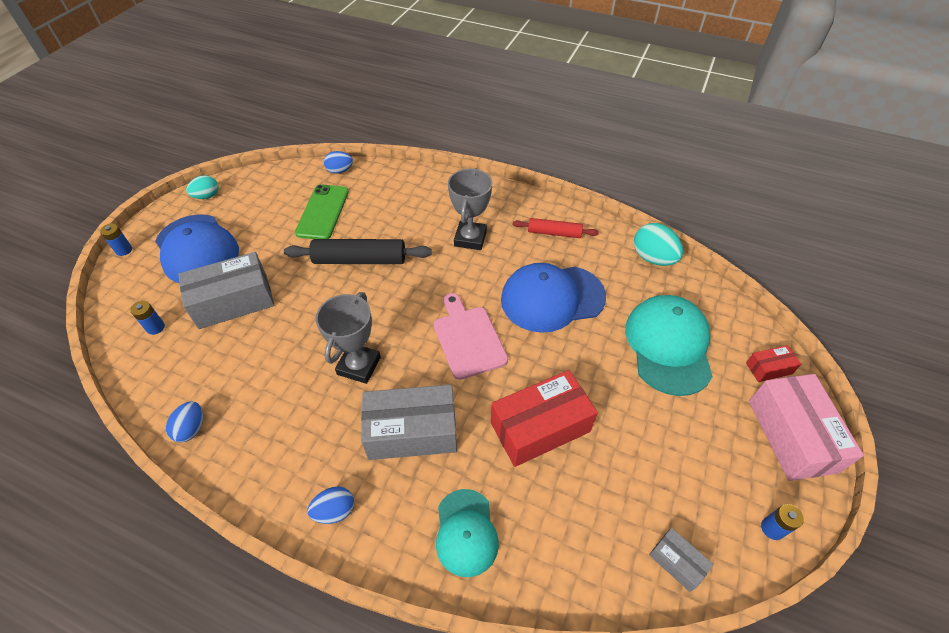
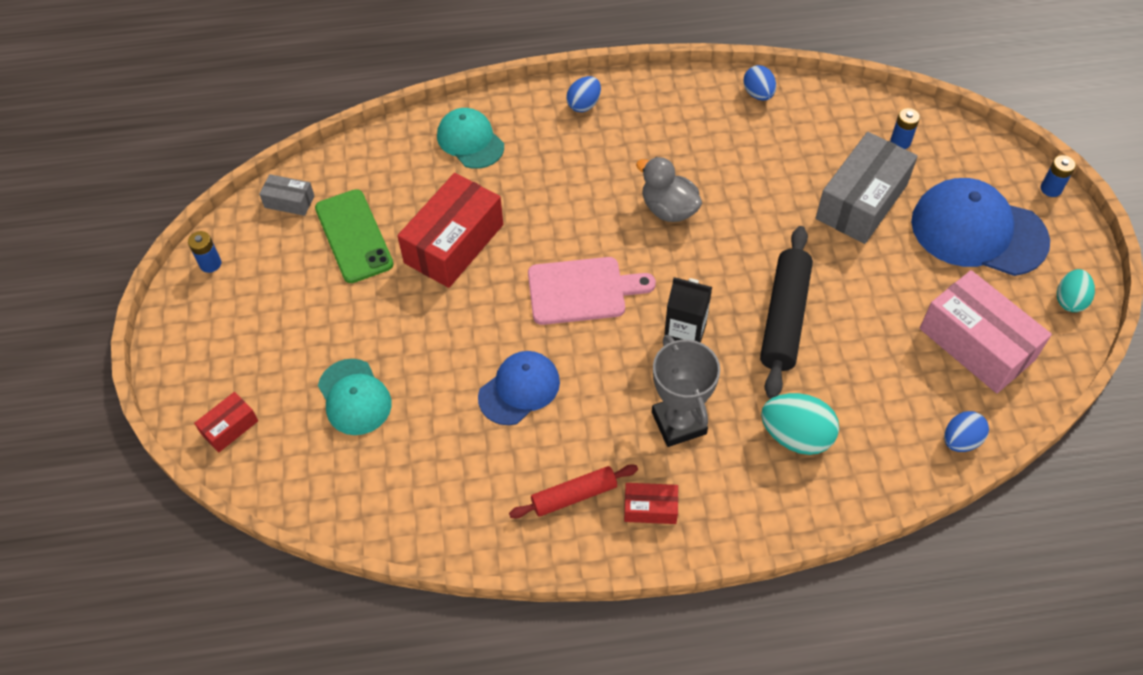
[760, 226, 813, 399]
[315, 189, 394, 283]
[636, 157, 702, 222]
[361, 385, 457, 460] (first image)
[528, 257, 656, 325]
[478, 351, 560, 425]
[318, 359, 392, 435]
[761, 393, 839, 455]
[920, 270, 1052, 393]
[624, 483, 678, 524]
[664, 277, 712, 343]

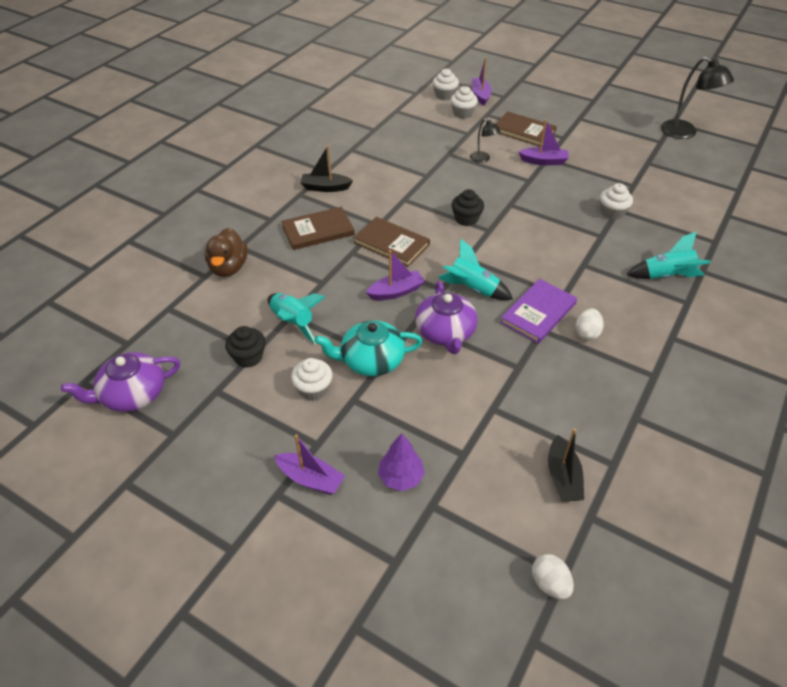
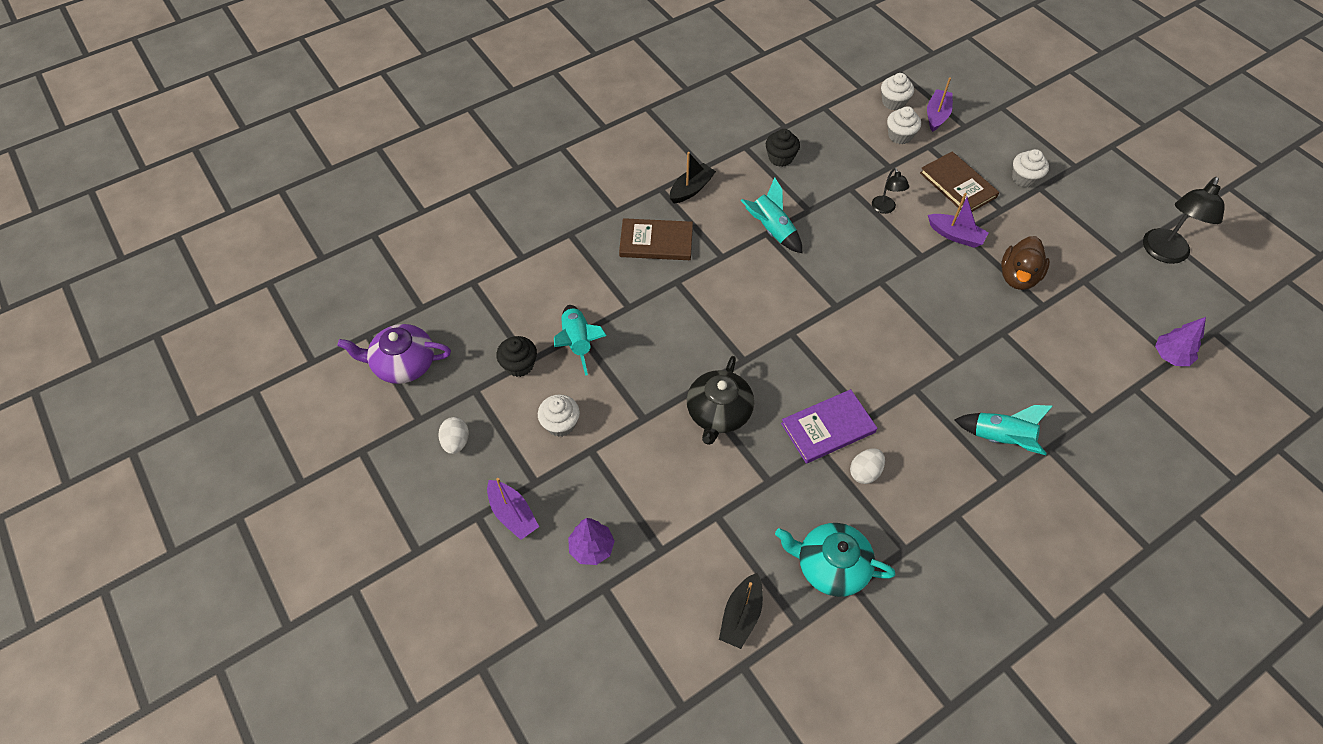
[1001, 236, 1050, 290]
[670, 152, 716, 203]
[775, 523, 896, 597]
[353, 217, 430, 267] (first image)
[366, 250, 425, 300] (first image)
[687, 356, 754, 445]
[740, 177, 802, 253]
[766, 129, 800, 167]
[438, 417, 469, 454]
[1012, 149, 1049, 187]
[1143, 177, 1225, 264]
[1155, 317, 1206, 366]

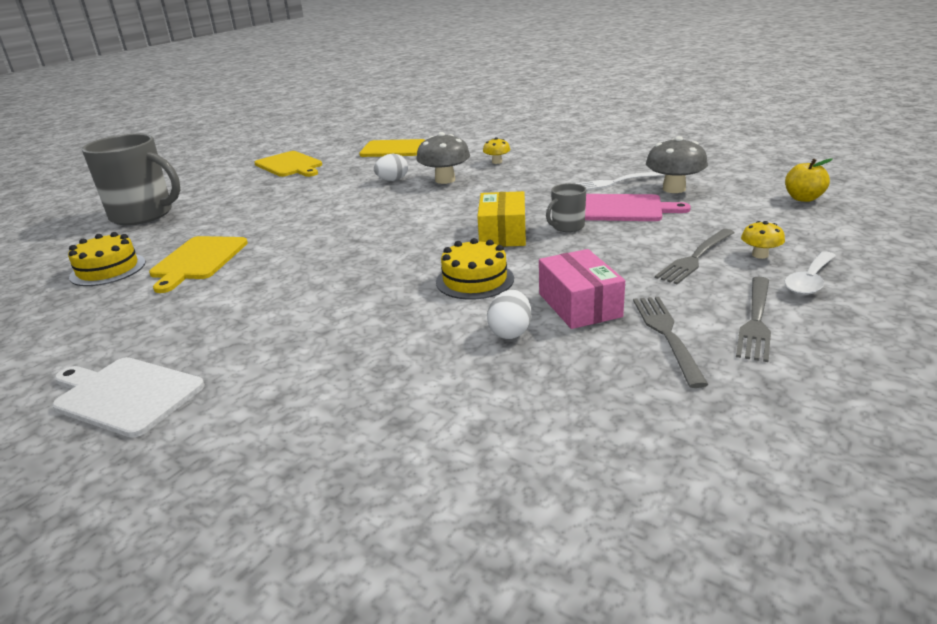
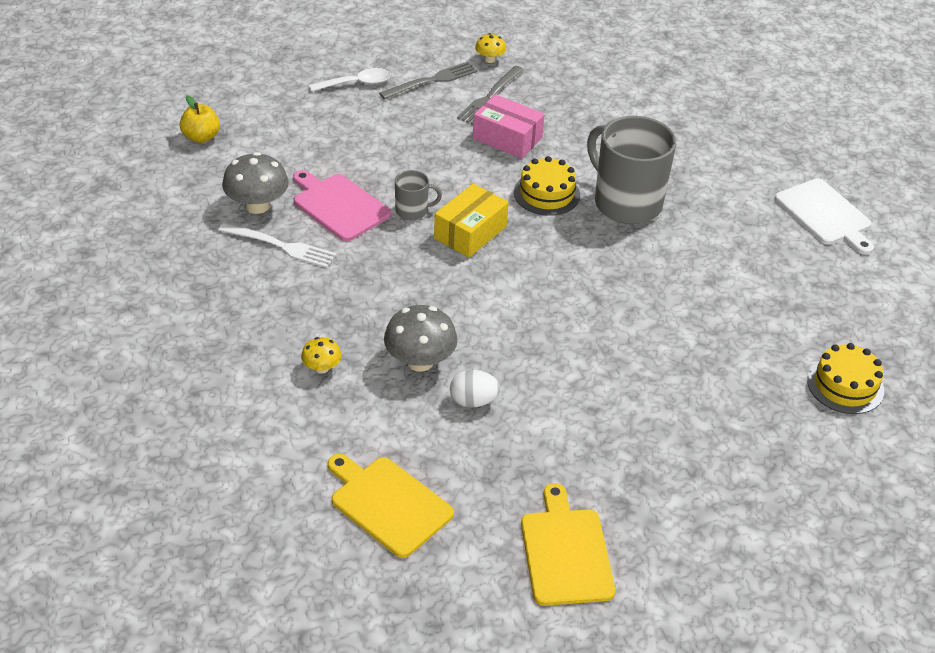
[587, 116, 676, 224]
[149, 236, 248, 293] (first image)
[487, 290, 532, 339] (first image)
[473, 94, 545, 159]
[655, 229, 735, 284] (first image)
[475, 33, 506, 63]

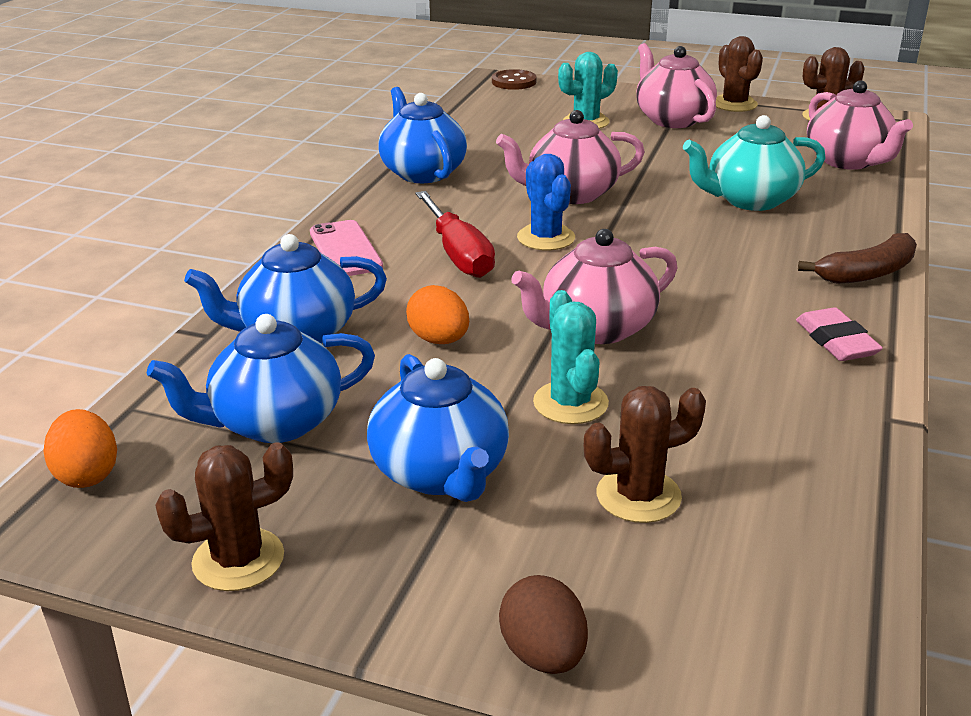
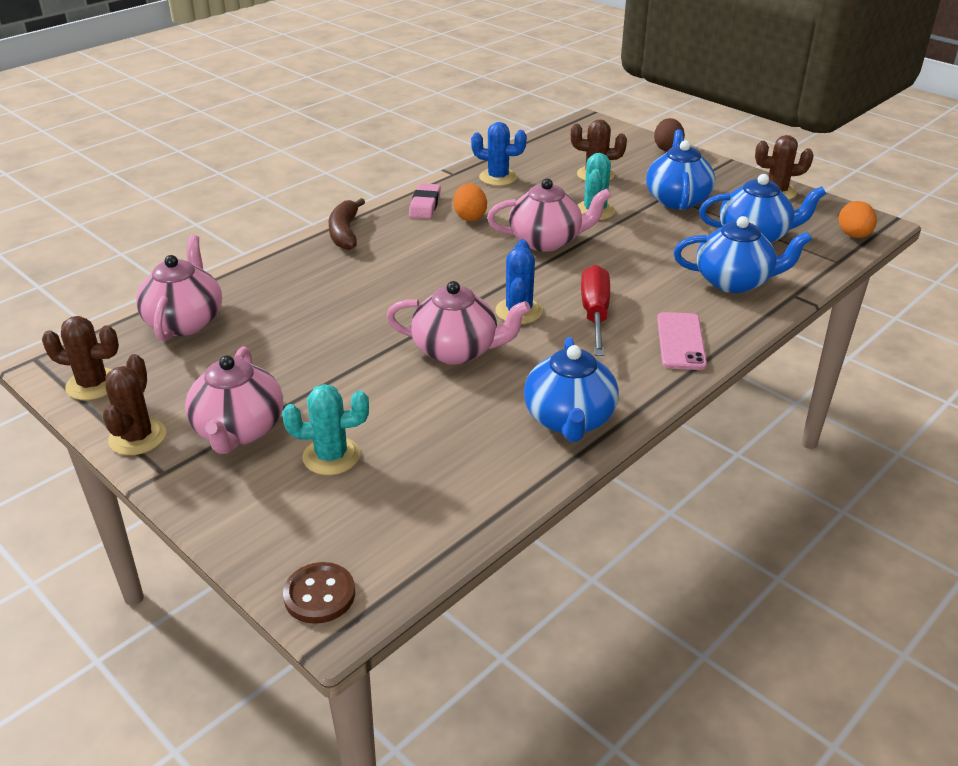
[453, 183, 487, 221]
[683, 115, 826, 211] (first image)
[329, 198, 365, 250]
[471, 122, 527, 186]

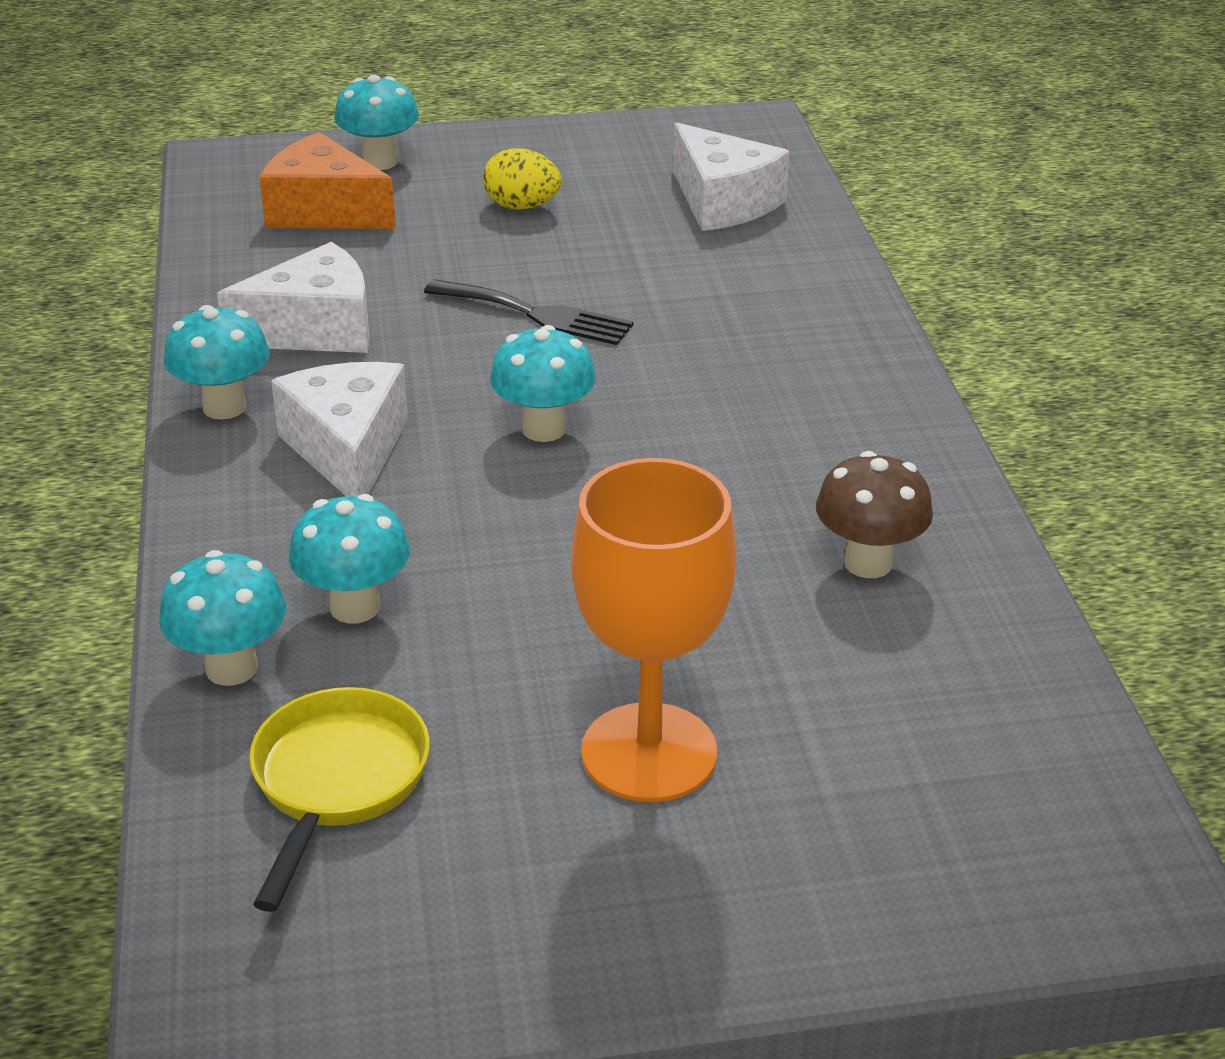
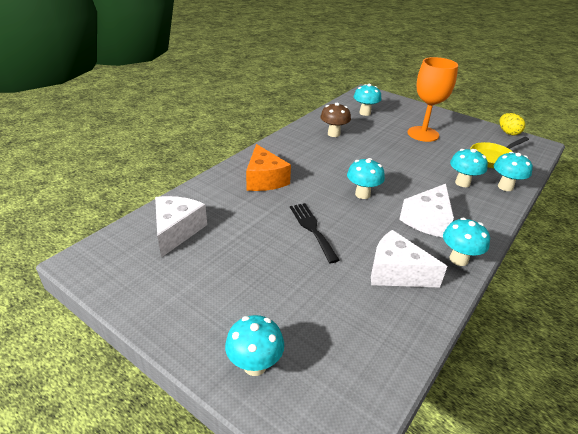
[246, 144, 291, 191]
[499, 113, 525, 135]
[354, 84, 381, 116]

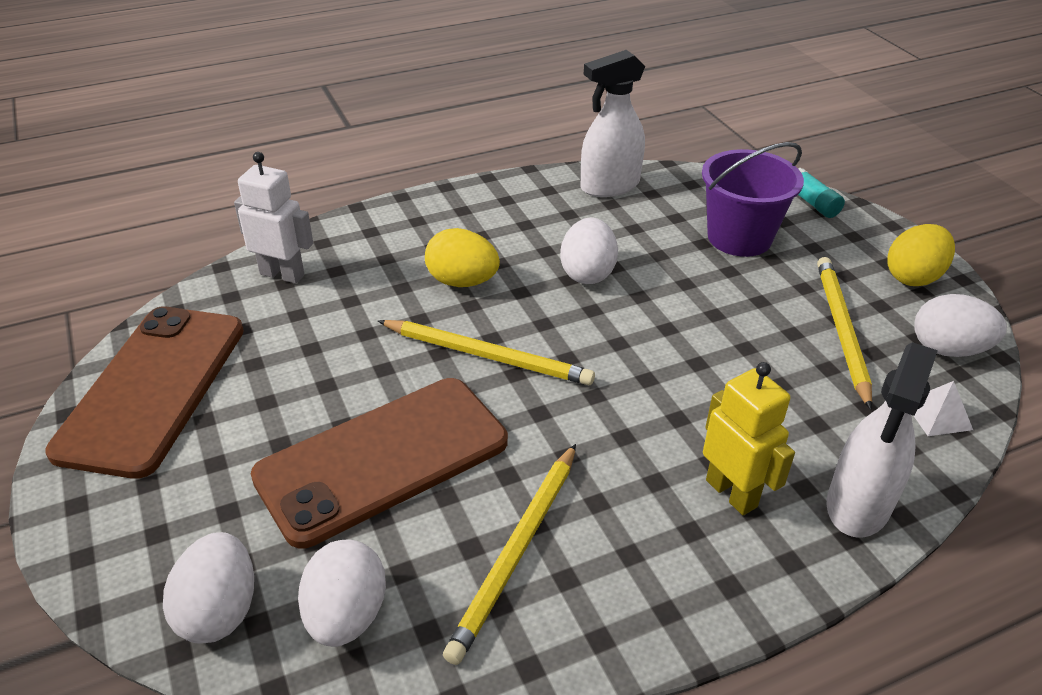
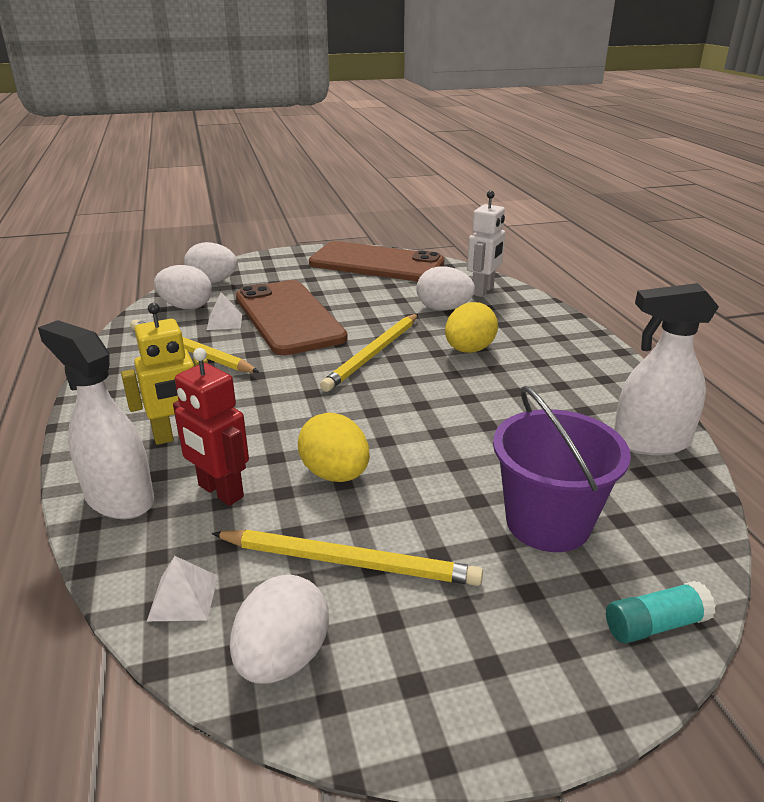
[416, 266, 475, 311]
[614, 283, 719, 455]
[298, 412, 370, 482]
[173, 348, 249, 506]
[207, 292, 242, 330]

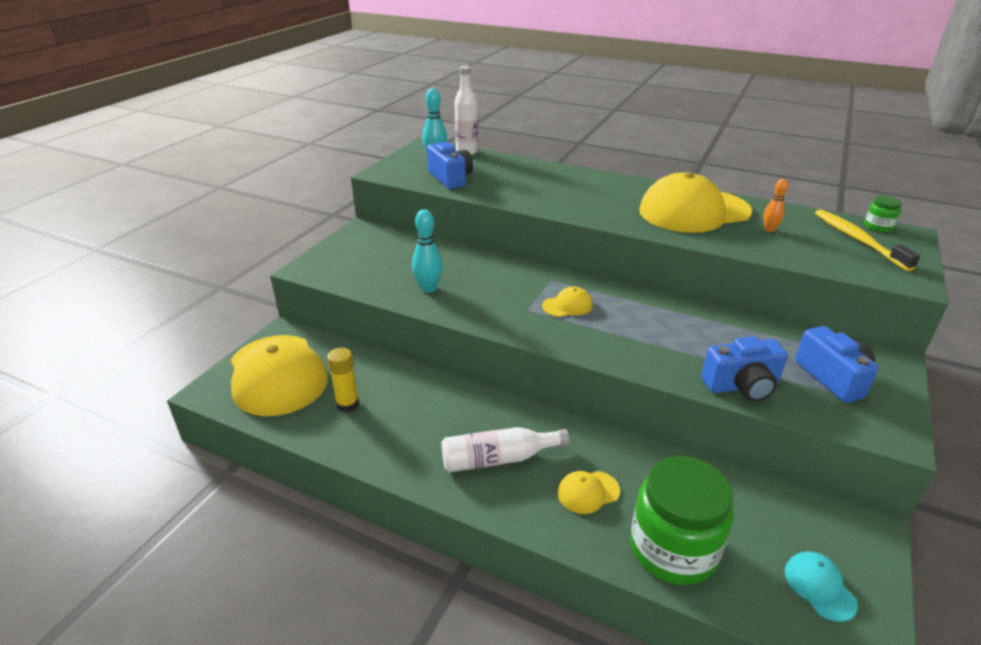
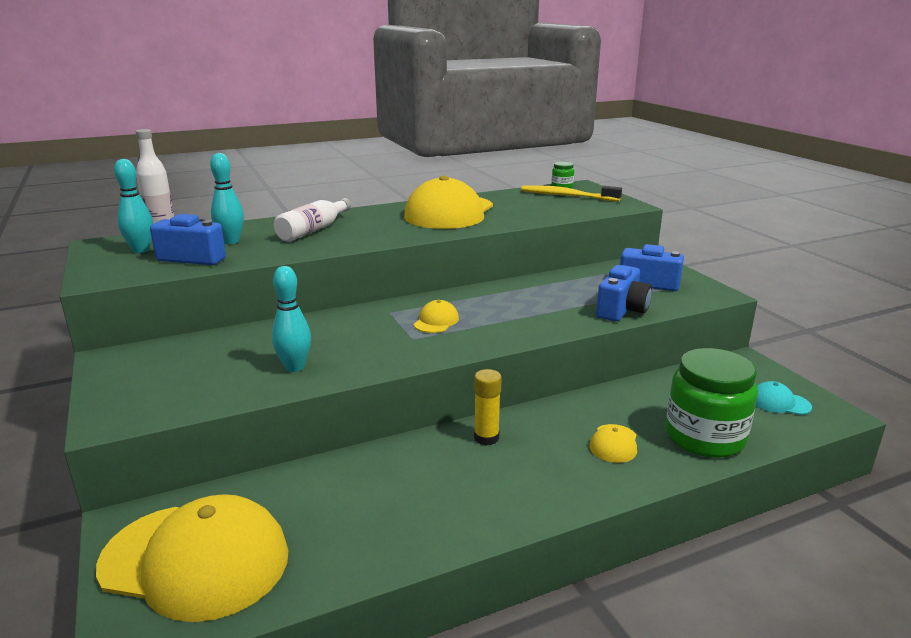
[474, 369, 502, 446]
[274, 198, 351, 242]
[763, 179, 788, 232] (first image)
[210, 153, 244, 244]

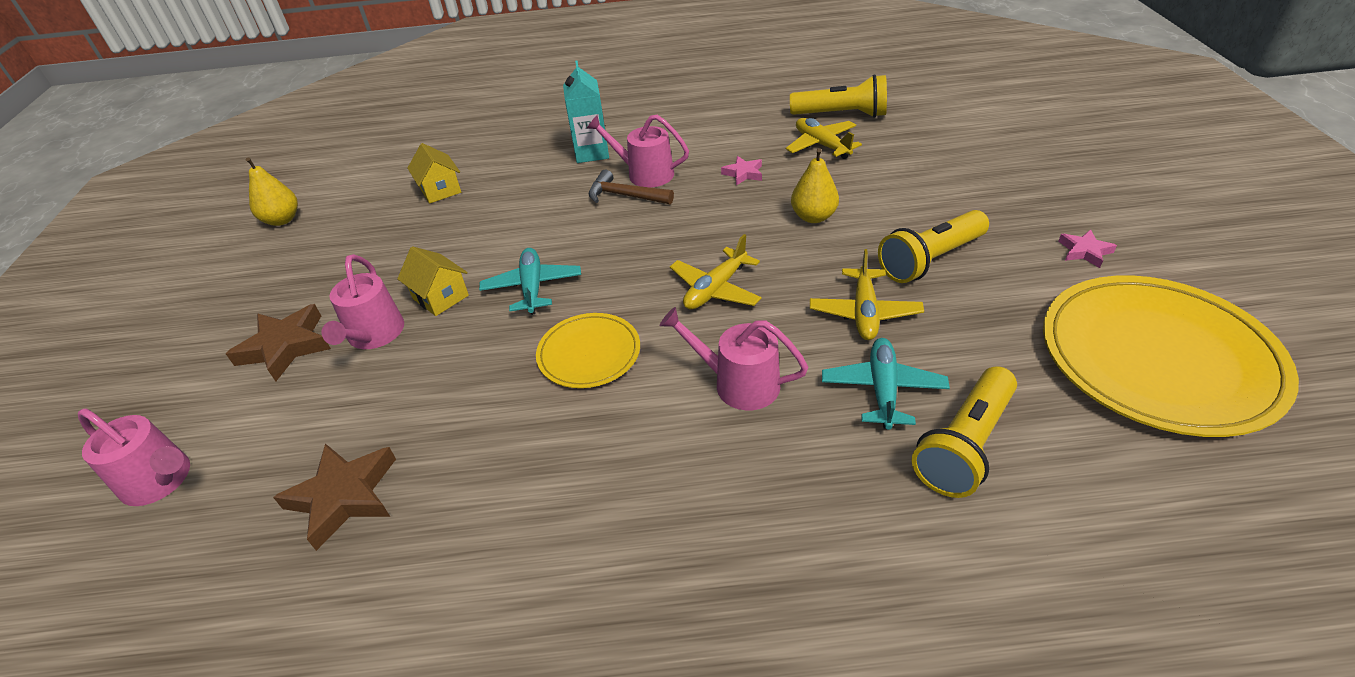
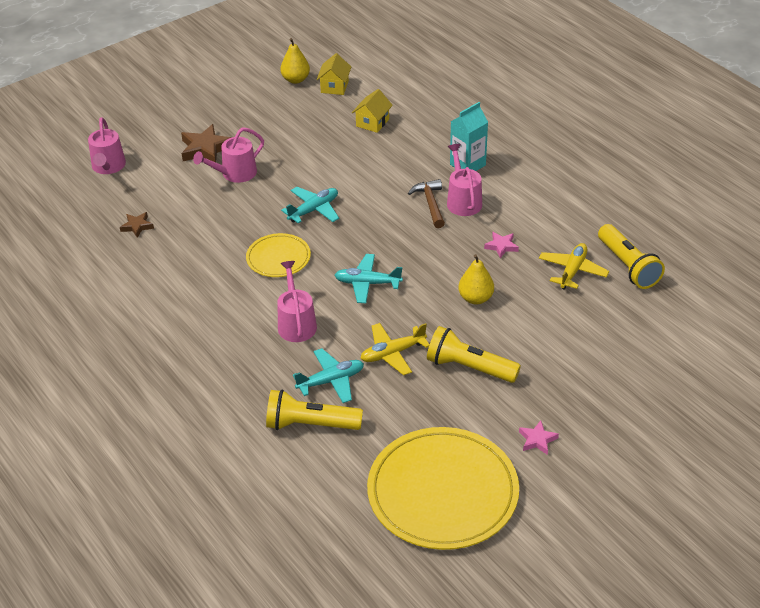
[120, 212, 154, 238]
[316, 53, 351, 95]
[335, 254, 403, 303]

